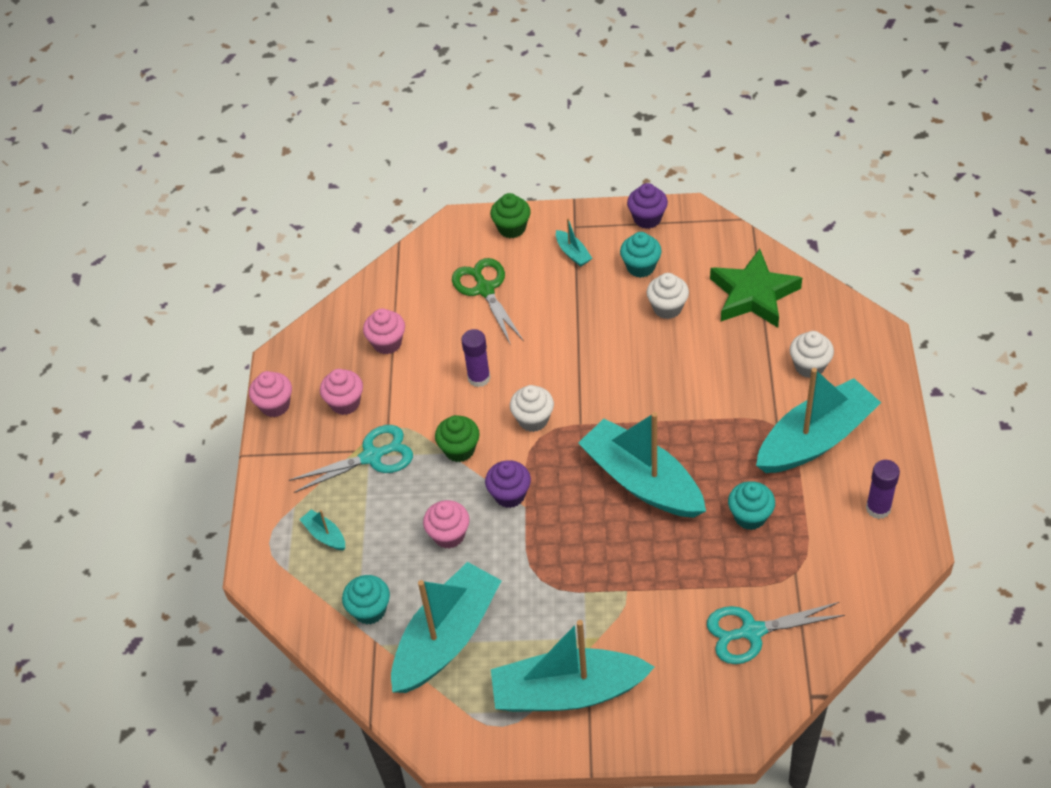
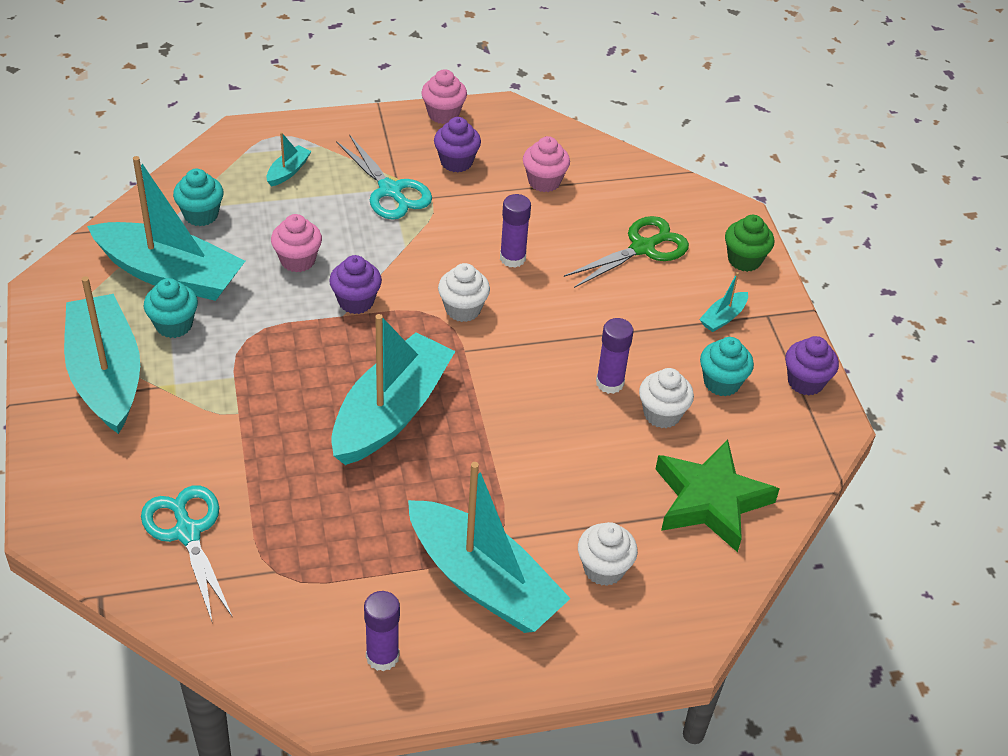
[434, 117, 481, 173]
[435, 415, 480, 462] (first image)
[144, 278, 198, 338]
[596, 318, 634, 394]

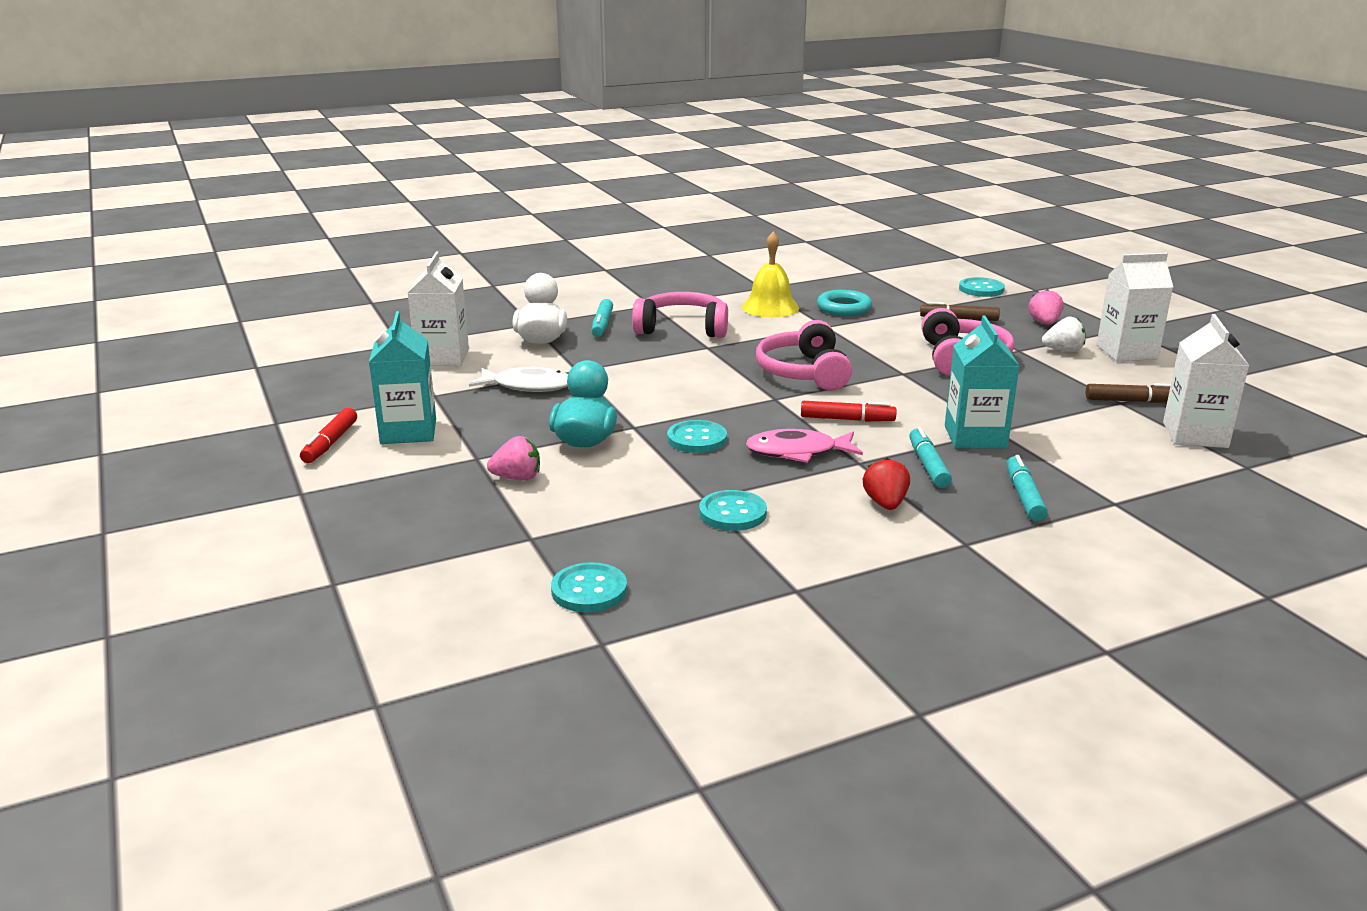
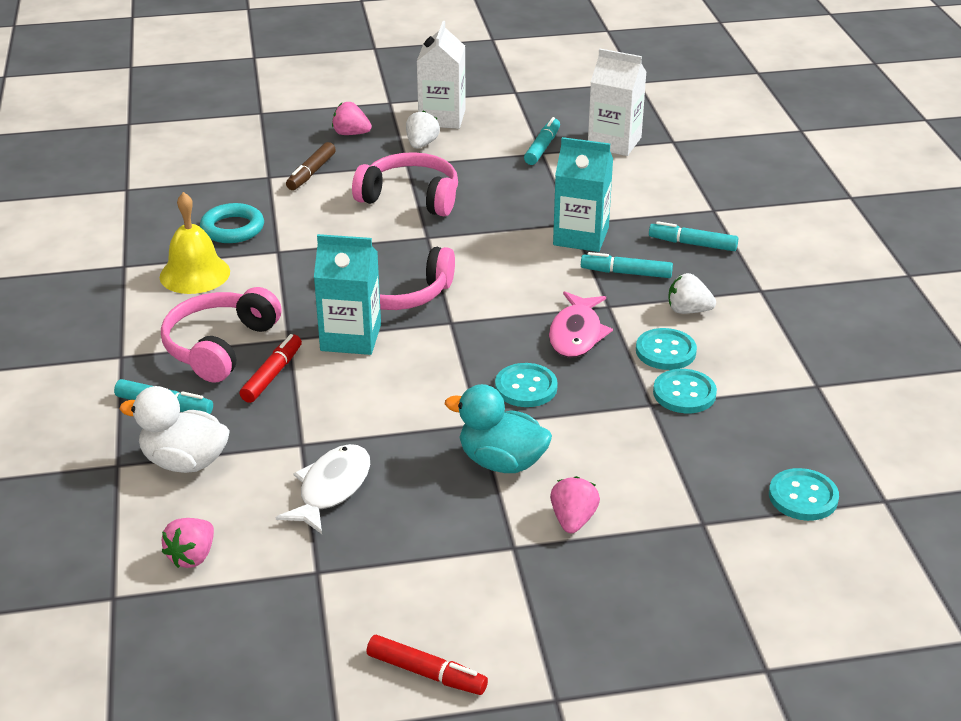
[314, 234, 381, 355]
[161, 518, 214, 568]
[239, 334, 302, 403]
[669, 273, 716, 314]
[636, 328, 697, 370]
[524, 117, 560, 165]

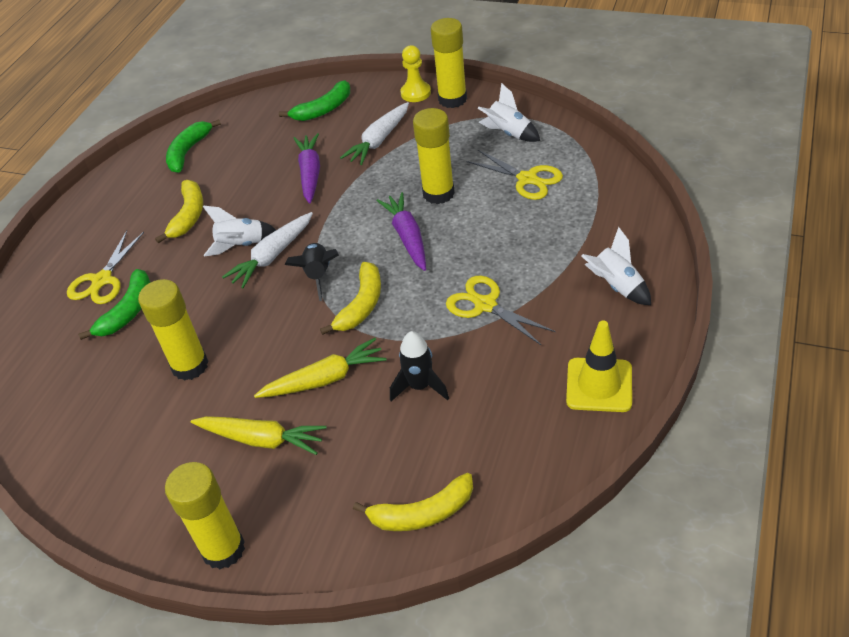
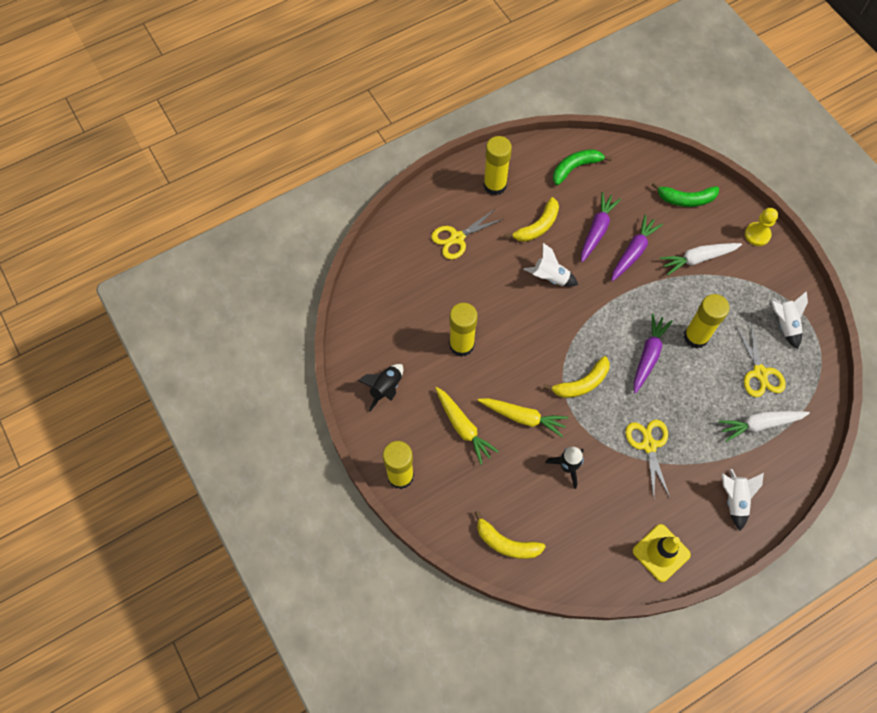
[78, 269, 151, 340] (first image)
[719, 411, 810, 442]
[358, 364, 403, 412]
[483, 136, 512, 196]
[581, 192, 621, 262]

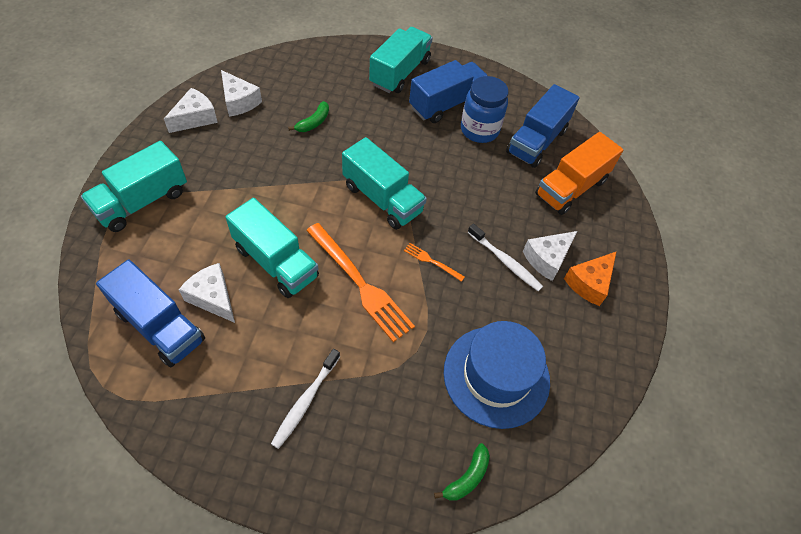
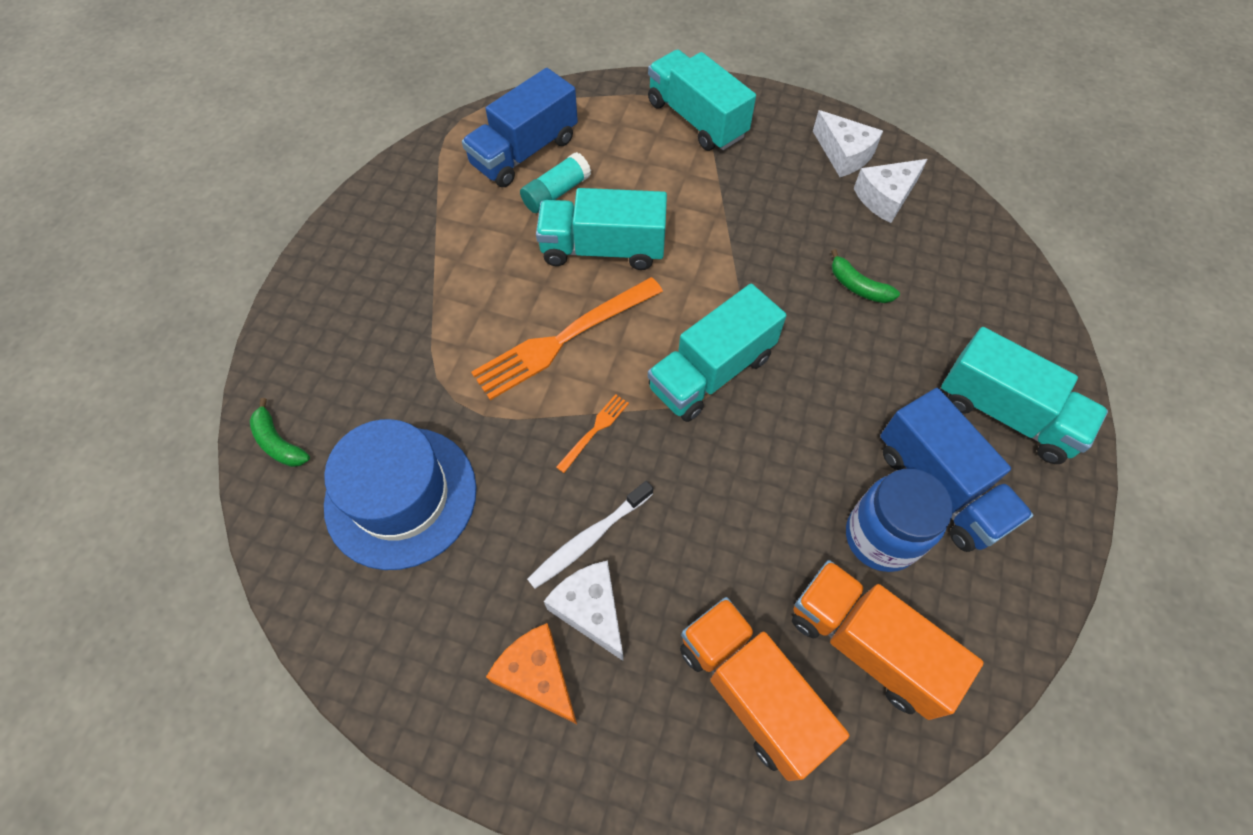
[520, 152, 591, 213]
[536, 188, 667, 270]
[271, 349, 340, 449] (first image)
[792, 560, 984, 720]

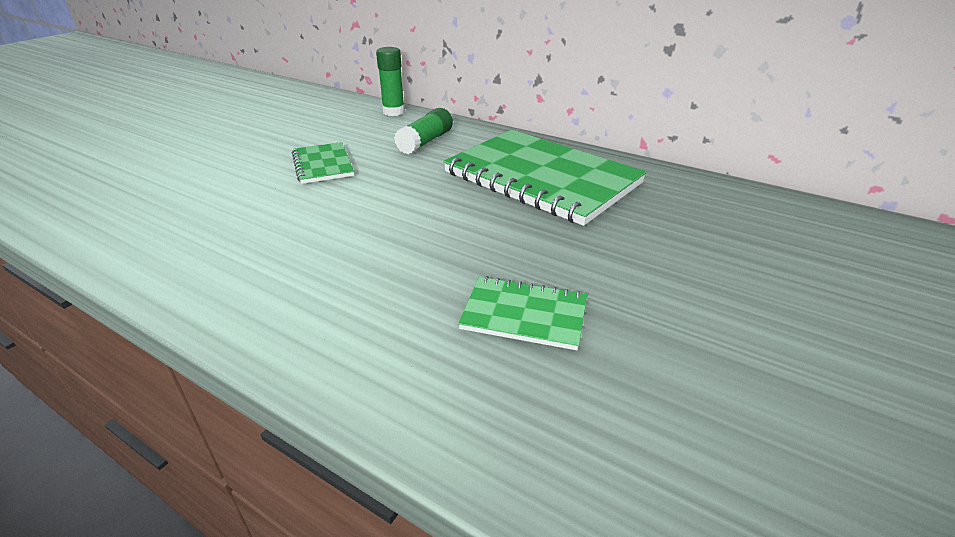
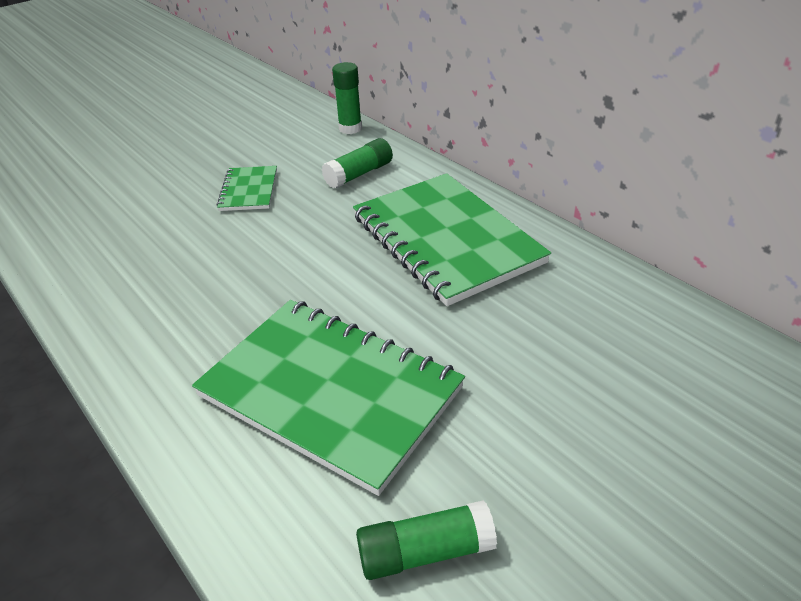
[192, 300, 465, 496]
[356, 500, 497, 580]

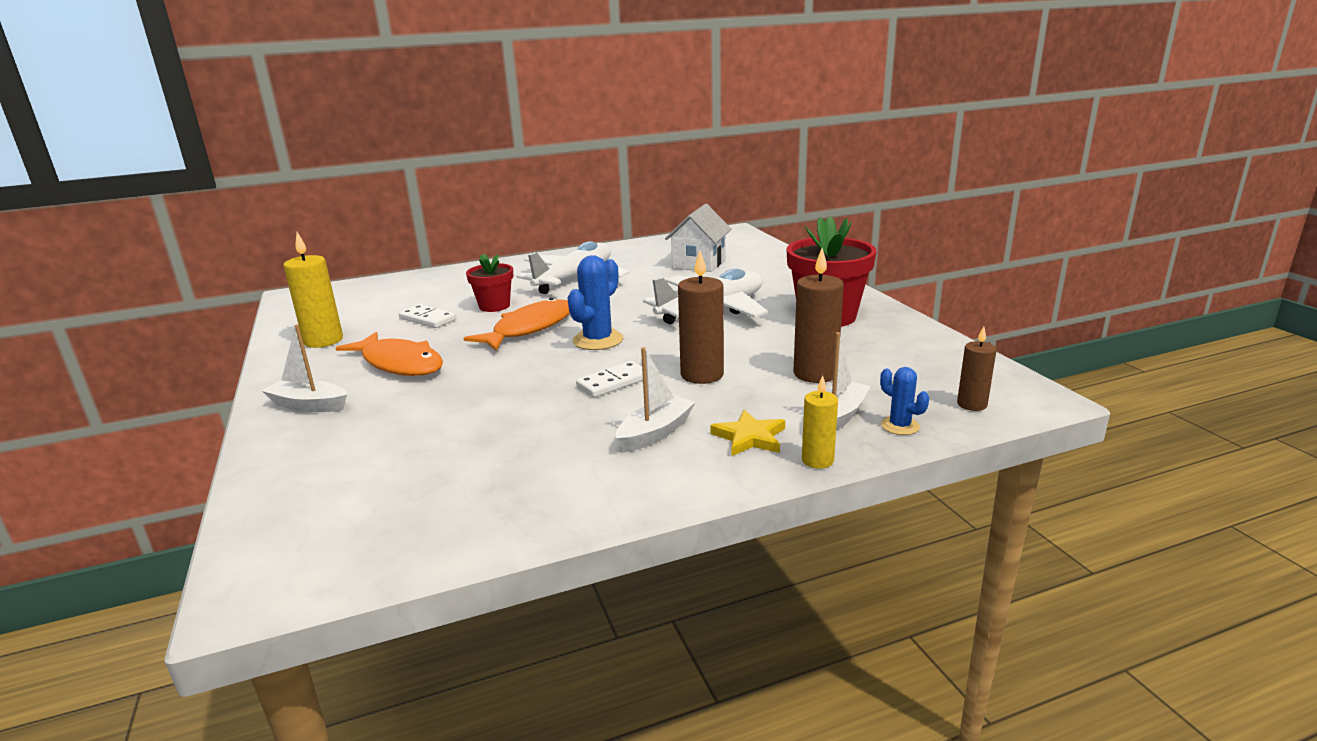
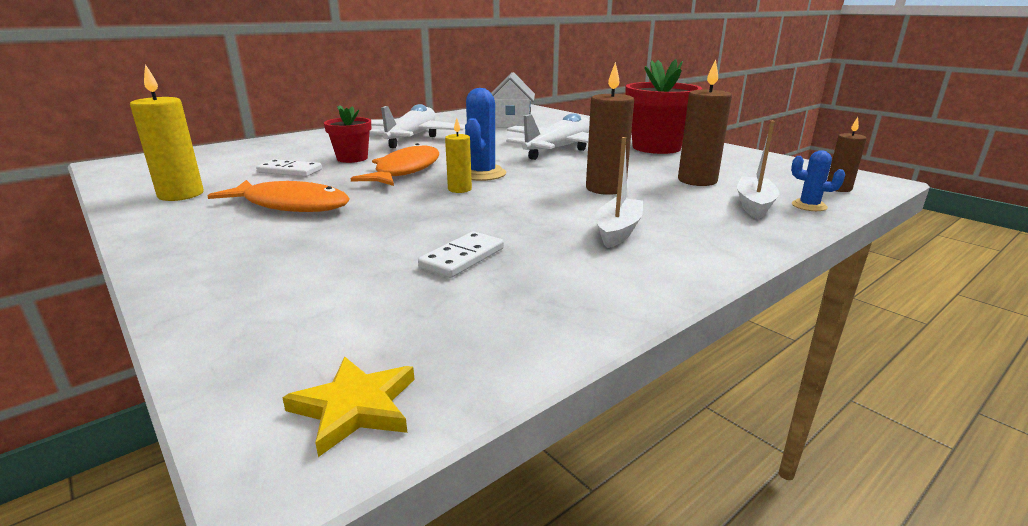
[262, 324, 347, 412] (first image)
[418, 231, 504, 278]
[282, 357, 415, 457]
[445, 118, 472, 193]

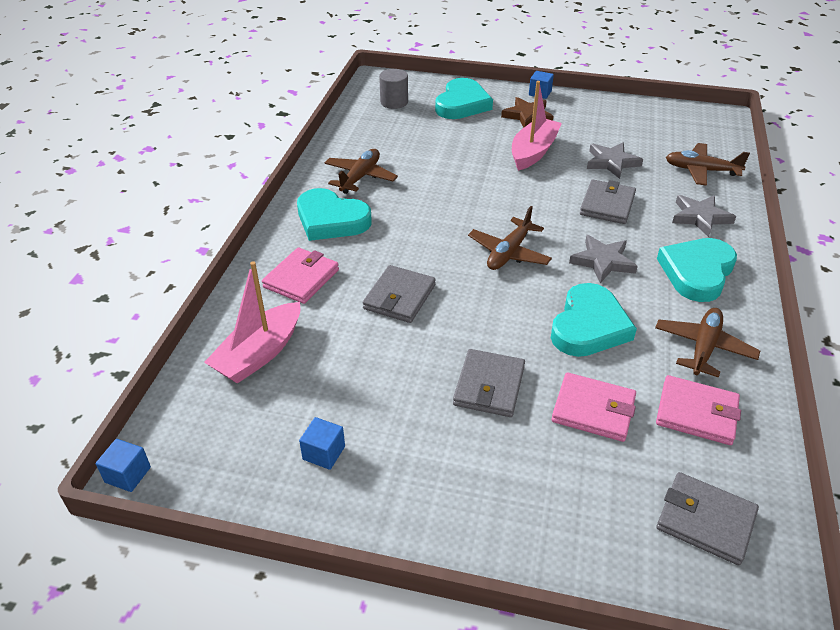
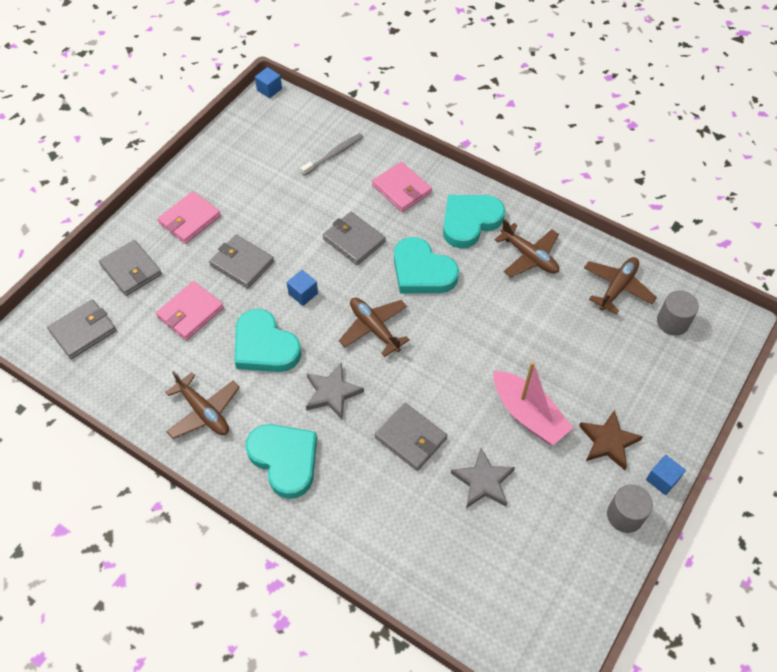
[301, 133, 363, 176]
[287, 270, 318, 306]
[394, 237, 459, 293]
[157, 191, 221, 244]
[584, 257, 657, 315]
[672, 195, 736, 237] (first image)
[99, 240, 162, 296]
[607, 484, 653, 533]

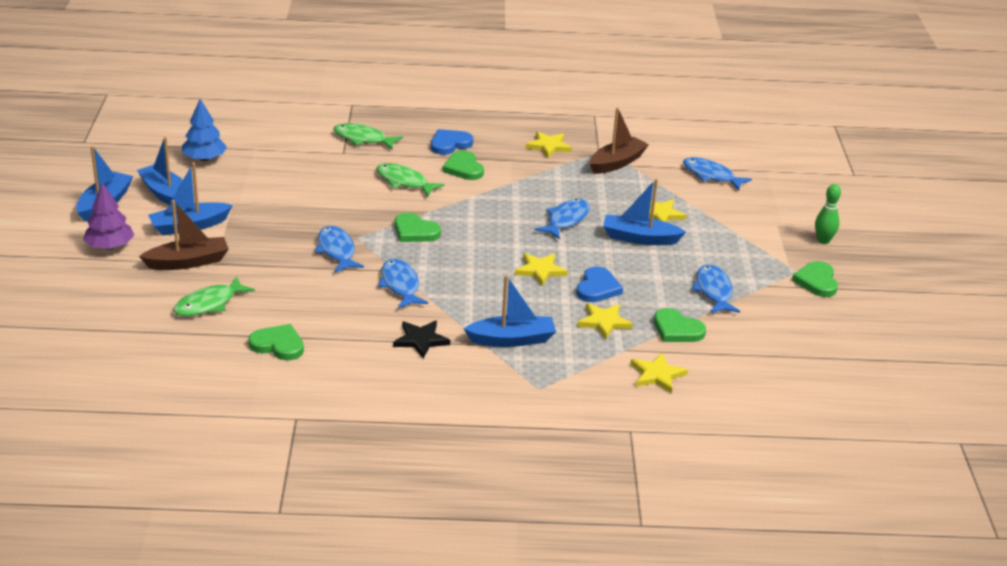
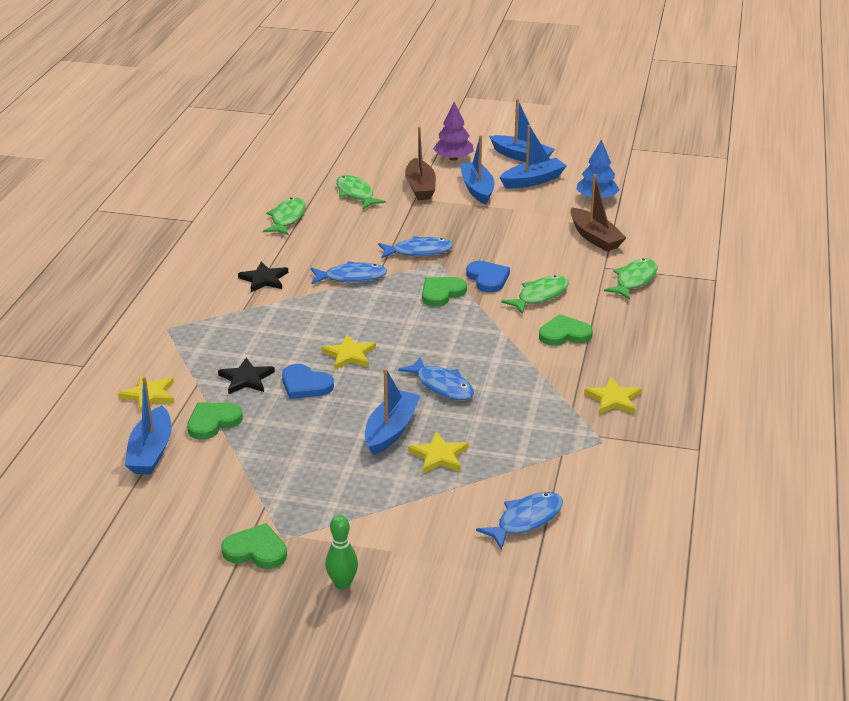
[263, 197, 306, 235]
[466, 261, 510, 293]
[125, 377, 171, 475]
[218, 357, 275, 394]
[571, 174, 626, 252]
[692, 264, 740, 313] (first image)

